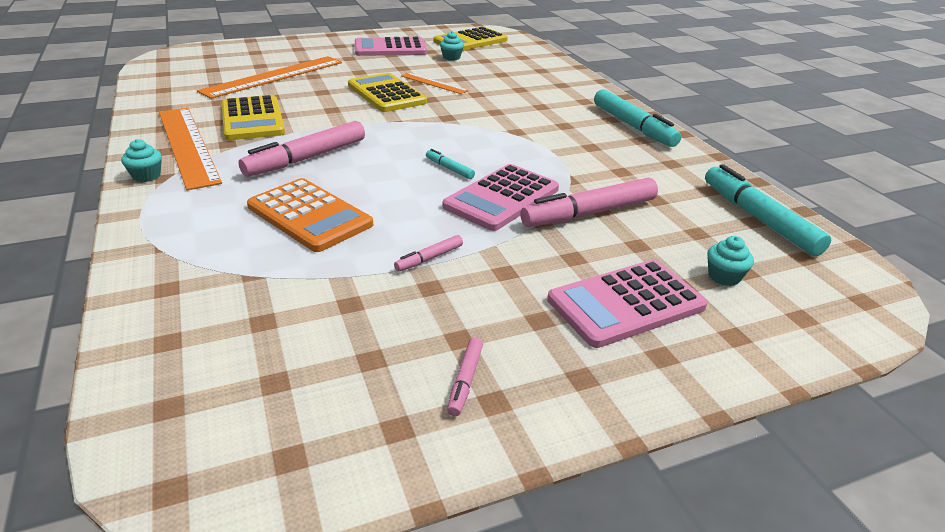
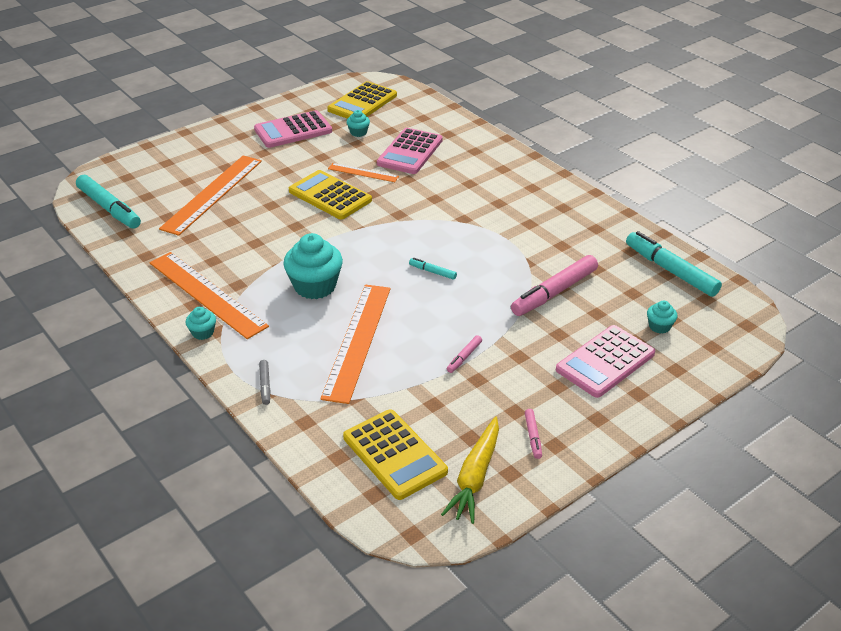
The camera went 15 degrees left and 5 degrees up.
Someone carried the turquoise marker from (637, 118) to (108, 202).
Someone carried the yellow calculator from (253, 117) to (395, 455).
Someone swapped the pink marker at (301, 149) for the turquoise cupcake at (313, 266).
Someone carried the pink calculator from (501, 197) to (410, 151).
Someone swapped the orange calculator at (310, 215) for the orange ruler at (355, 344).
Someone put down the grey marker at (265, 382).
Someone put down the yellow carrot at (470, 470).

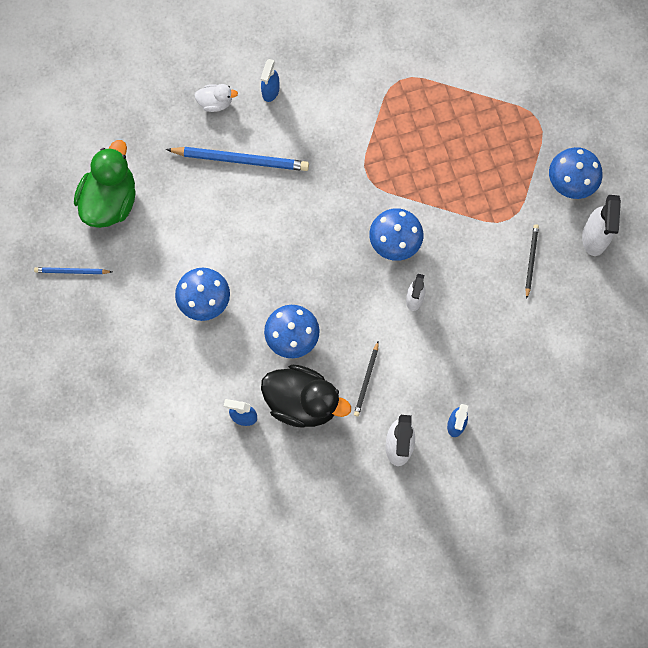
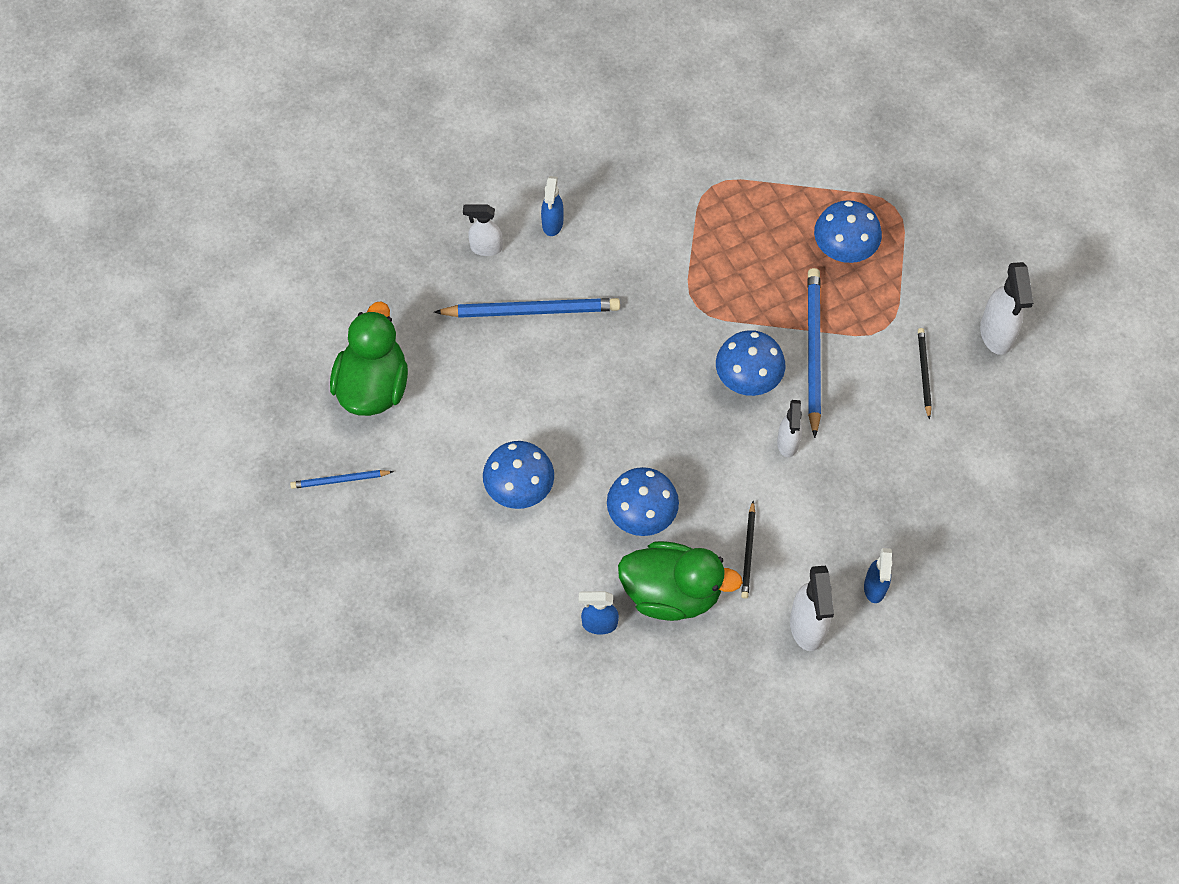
The camera went 10 degrees left and 10 degrees down.
Someone swapped the white duck at (216, 98) for the white spray bottle at (483, 230).
Someone carried the blue mushroom from (575, 173) to (848, 231).
Someone repainted the black duck at (306, 396), which became the green duck at (680, 581).
Someone put down the blue pencil at (814, 353).

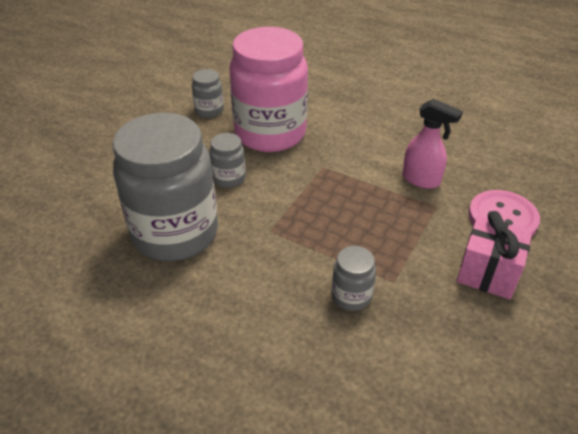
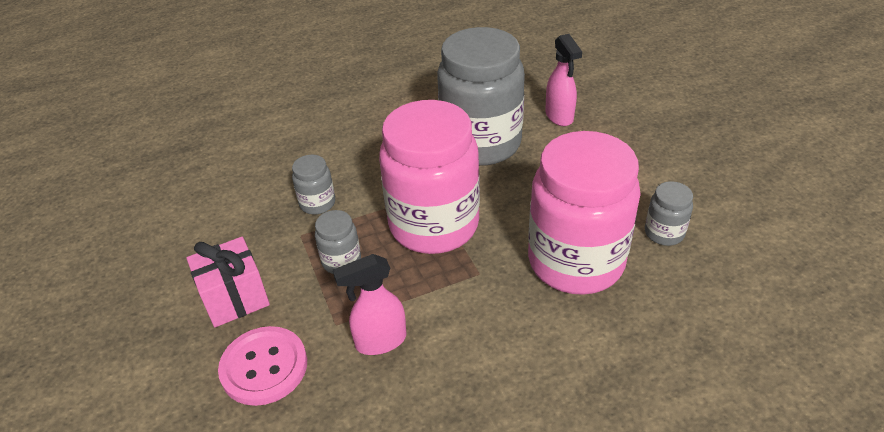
The camera went 130 degrees right and 0 degrees up.
Someone carried the grey jar from (227, 160) to (338, 242).
Someone put down the pink spray bottle at (563, 80).
Someone put down the pink jar at (429, 177).

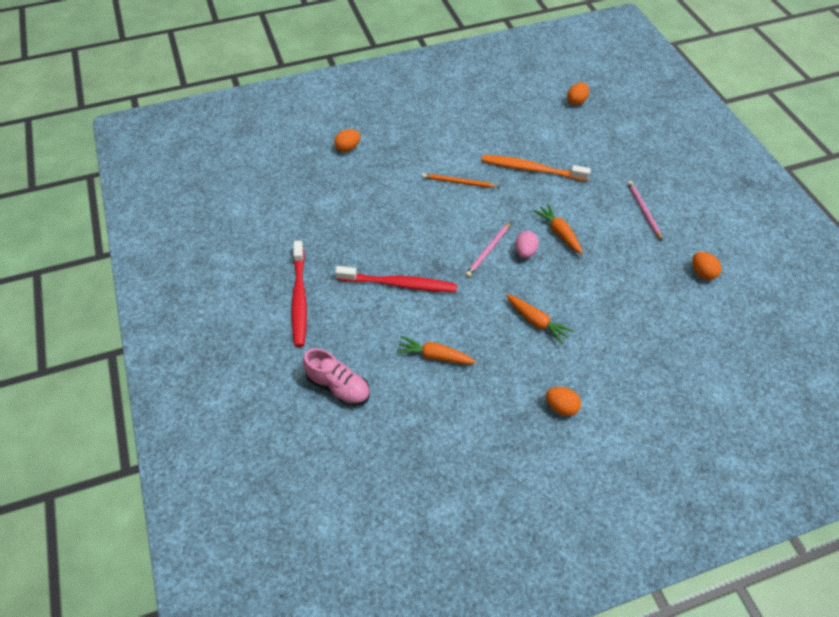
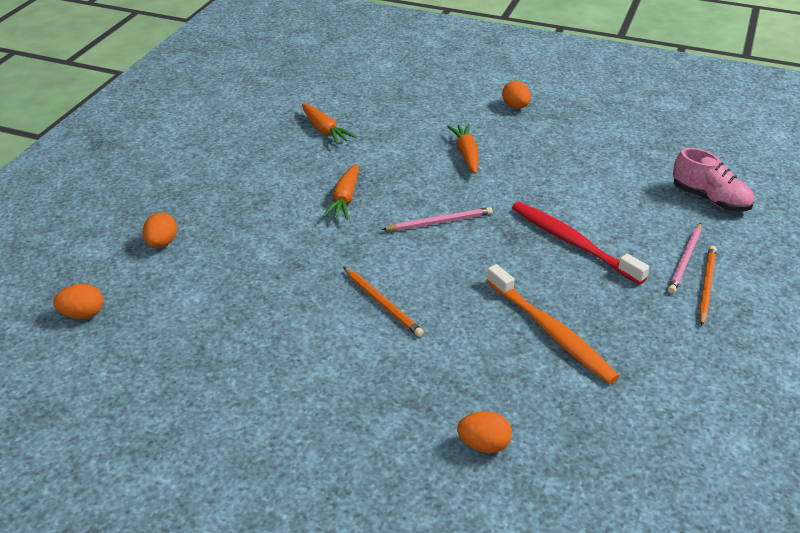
The camera went 140 degrees left and 15 degrees down.
Someone carried the orange toothbrush from (536, 168) to (552, 324).
Someone carried the pink pencil from (645, 211) to (684, 258).
Someone took away the pink egg at (527, 244).
Someone swapped the red toothbrush at (299, 293) for the orange pencil at (708, 286).
Someone carried the orange egg from (707, 266) to (160, 230).
Someone carried the orange carrot from (436, 350) to (329, 124).
Someone rotated the pink shoe at (336, 377) by 150 degrees clockwise.

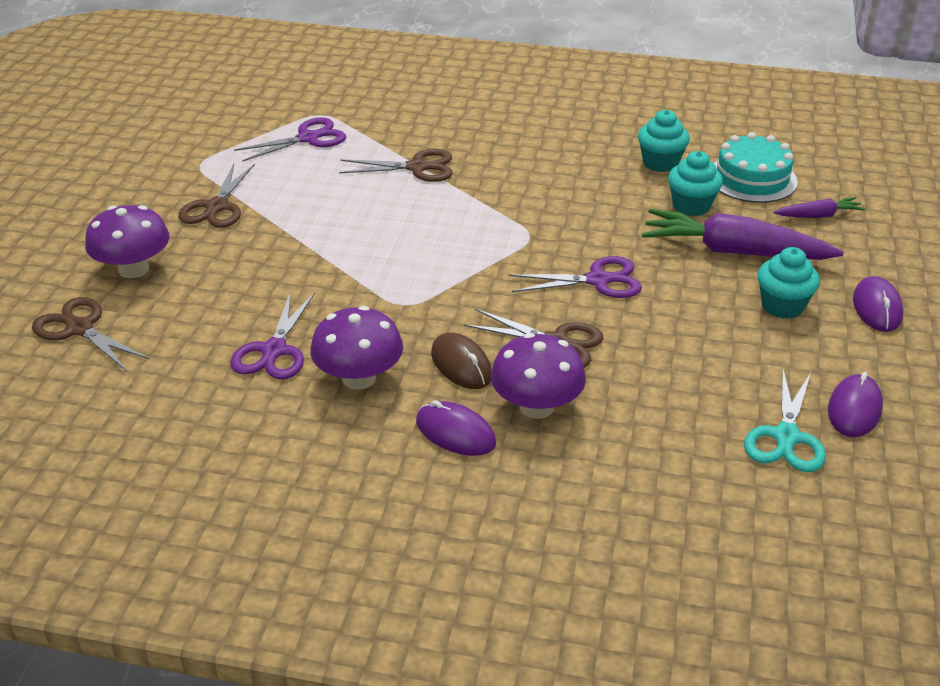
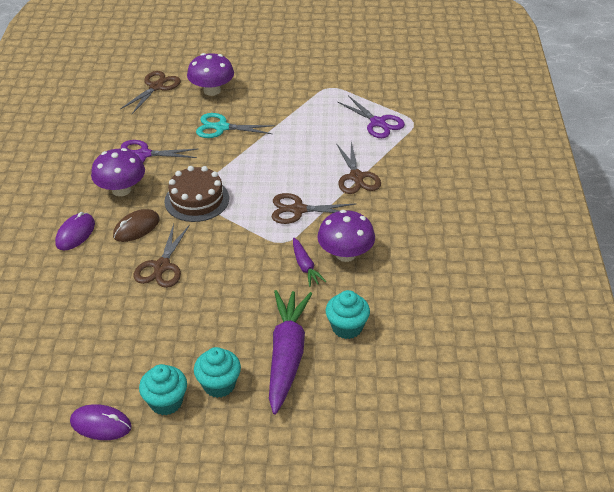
The camera went 80 degrees right and 5 degrees up.
Someone carried the turquoise cupcake from (664, 141) to (163, 389).
Someone took away the turquoise cake at (756, 167).
Someone carried the brown scissors from (216, 196) to (314, 208).
Someone carried the purple carrot from (819, 207) to (309, 262).
Someone took away the purple scissors at (575, 277).
Someone took away the purple mouse at (878, 304).
Someone carried the purple mushroom from (538, 376) to (346, 236).
Someone carried the turquoise scissors from (785, 421) to (235, 125).
Someone put down the brown cake at (196, 194).

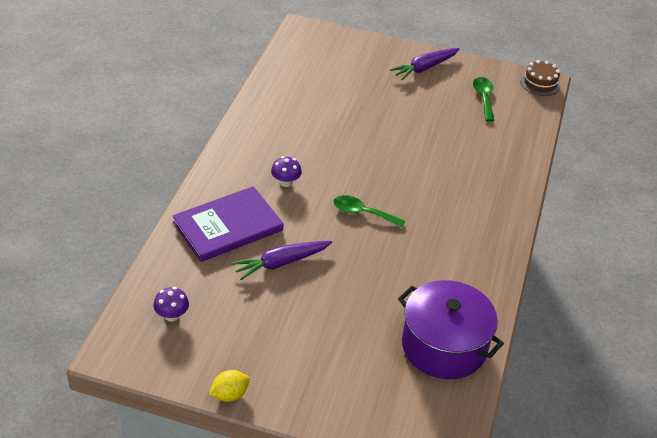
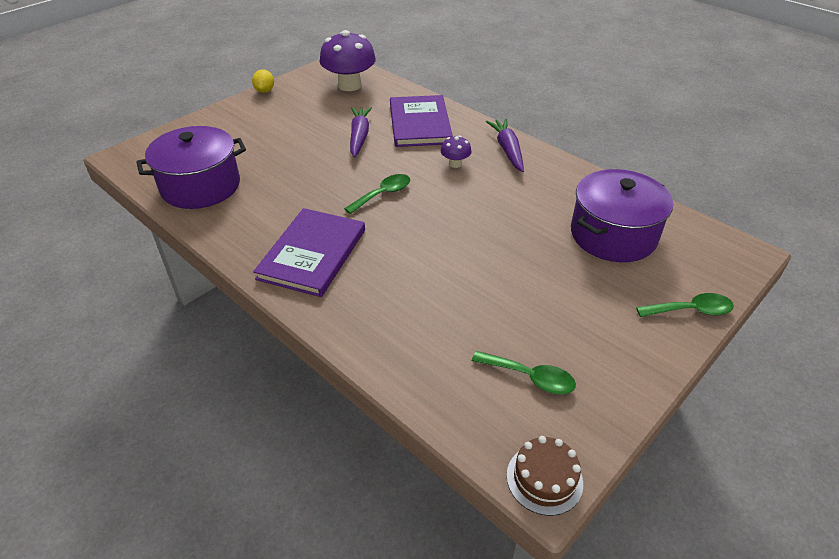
The camera went 120 degrees right and 0 degrees up.
Someone carried the purple carrot from (424, 64) to (505, 145).
Someone scaled the purple mushroom at (171, 304) by 2.12.
Someone put down the purple pot at (622, 215).
Someone put down the purple book at (309, 252).
Someone put down the green spoon at (685, 305).

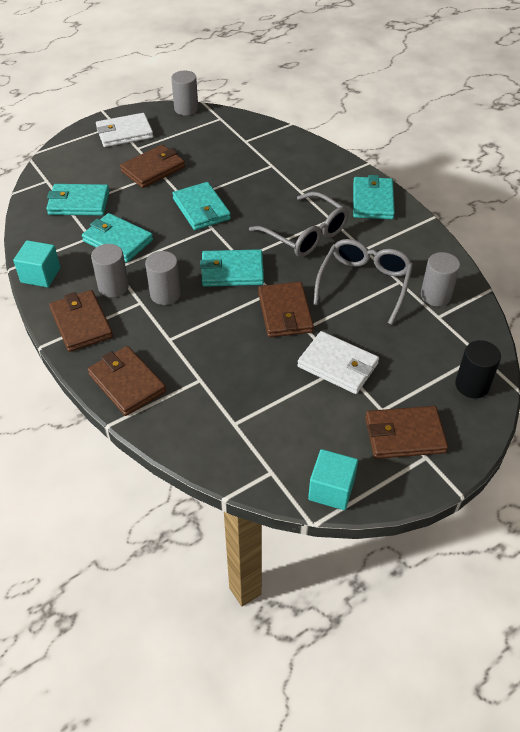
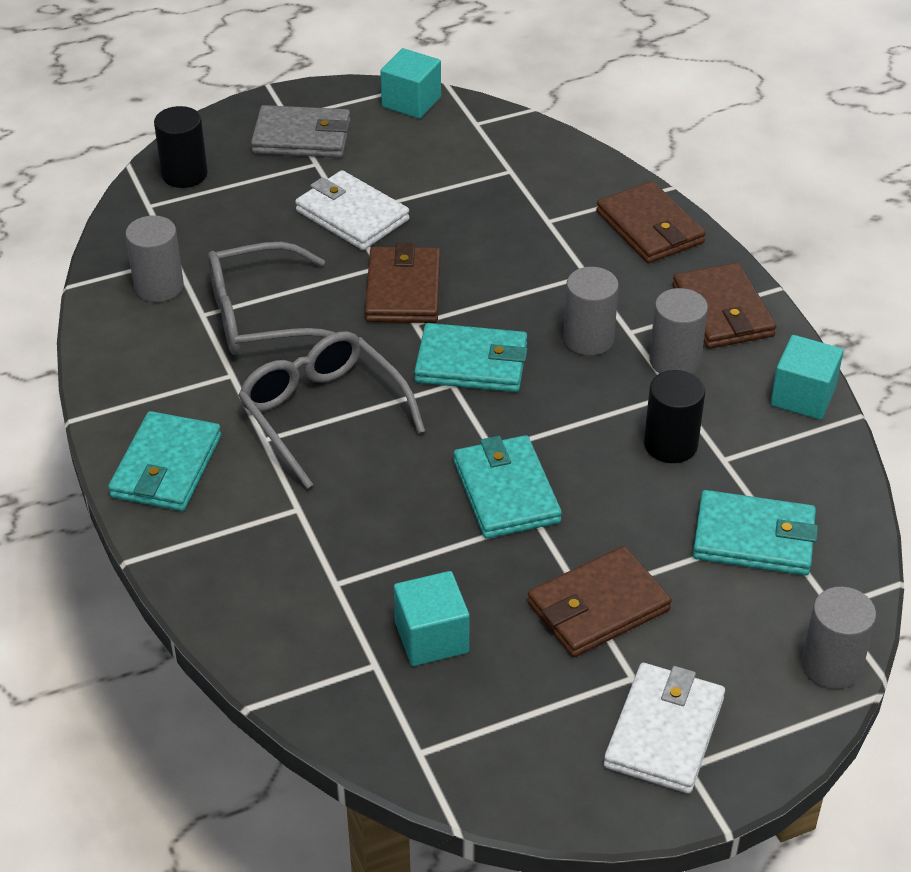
The camera went 170 degrees left and 5 degrees down.
Someone carried the grey cylinder from (184, 93) to (839, 638).
Someone rotated the white wallet at (124, 130) by 60 degrees counterclockwise.
Someone swapped the turquoise wallet at (117, 237) for the black cylinder at (674, 416).
Someone rotated the grey glasses at (363, 282) by 45 degrees clockwise.
Someone repainted the brown wallet at (406, 432), which became the grey wallet at (300, 131).
Someone put down the turquoise cube at (432, 618).

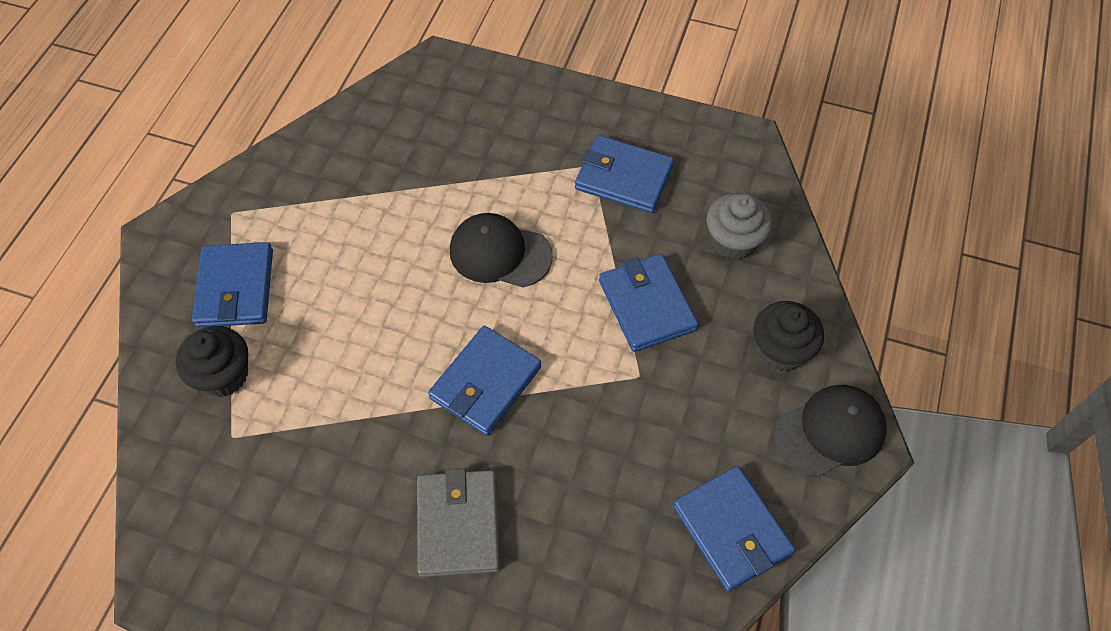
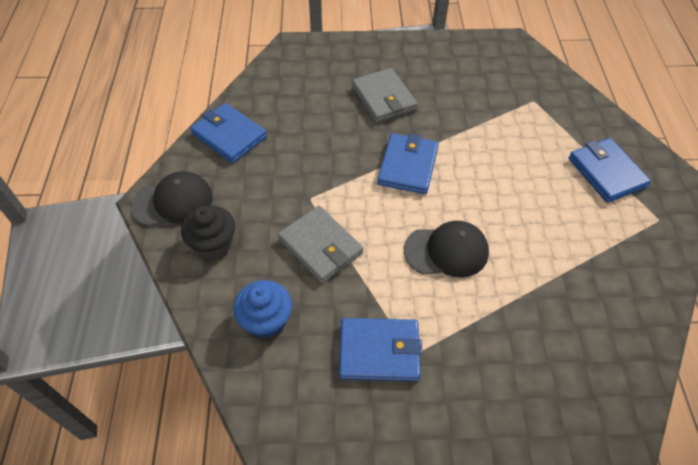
The camera went 160 degrees right and 5 degrees down.
Someone repainted the grey cupcake at (739, 226), which became the blue cupcake at (262, 309).
Someone repainted the blue wallet at (648, 303), which became the grey wallet at (320, 244).
Someone took away the black cupcake at (212, 361).
Someone rotated the black cap at (830, 431) by 150 degrees counterclockwise.

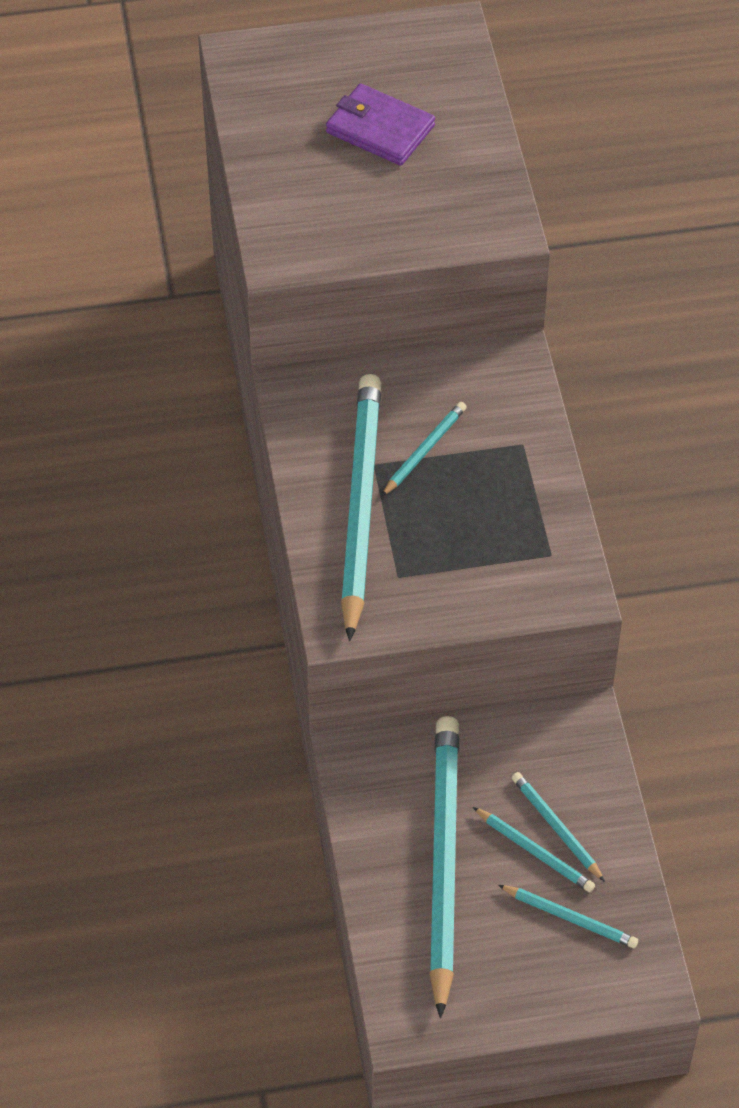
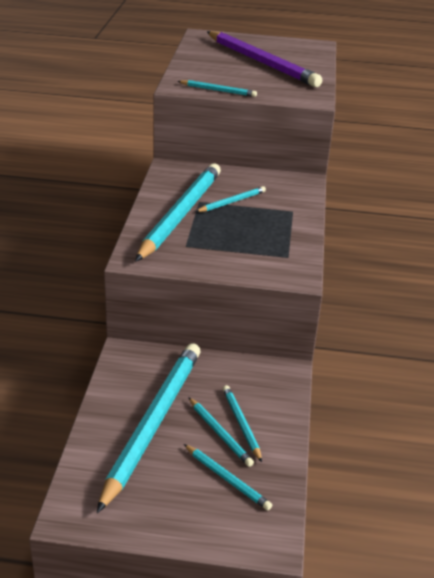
The camera went 15 degrees right and 20 degrees down.
Someone swapped the purple wallet at (380, 125) for the purple pencil at (264, 59).
Someone put down the turquoise pencil at (217, 88).

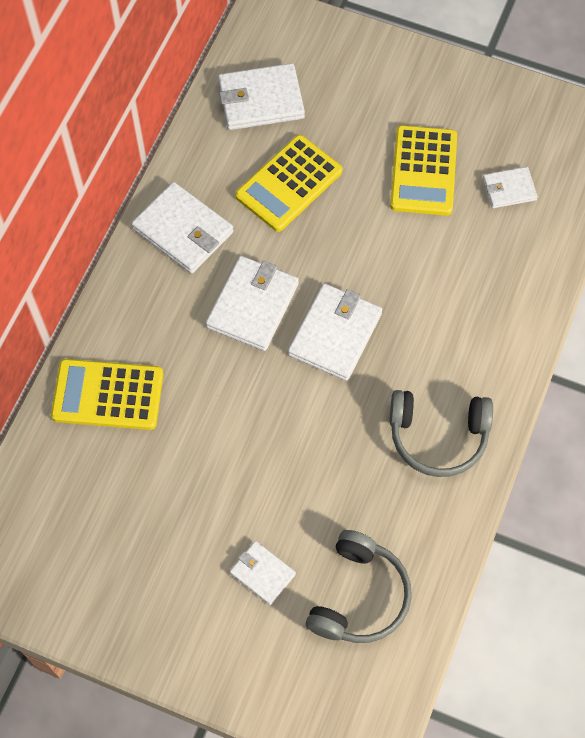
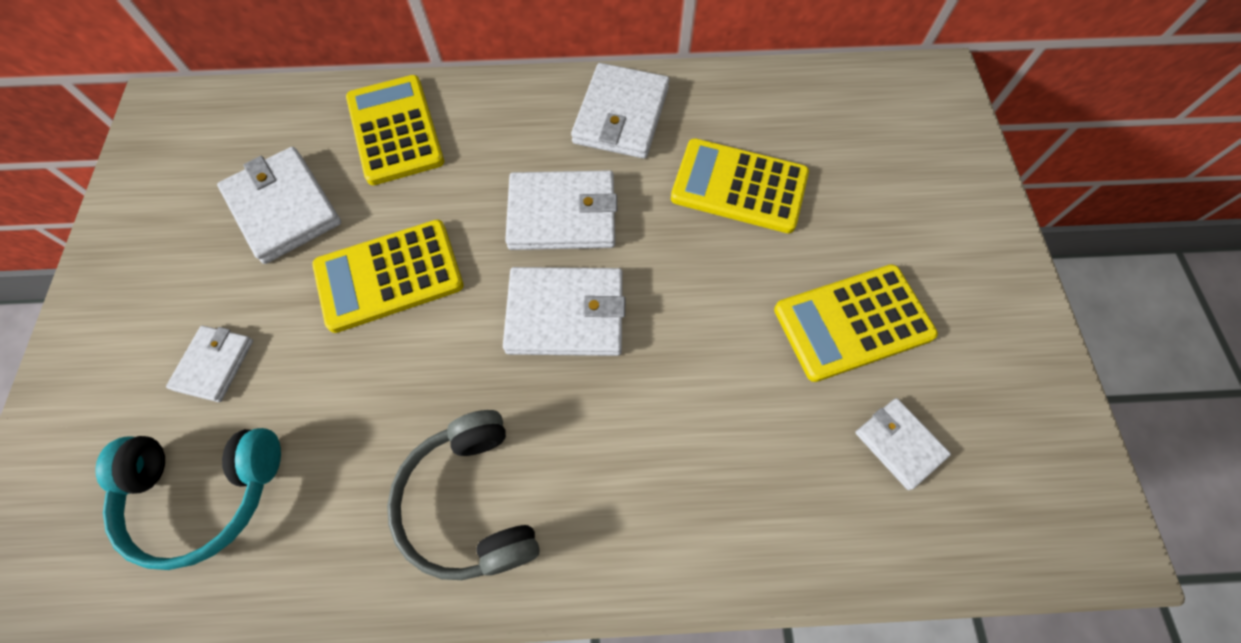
The camera went 65 degrees right and 0 degrees up.
Someone carried the white wallet from (261, 96) to (279, 205).
Someone repainted the grey headphones at (359, 586), which became the turquoise headphones at (188, 499).
Someone put down the yellow calculator at (388, 276).

